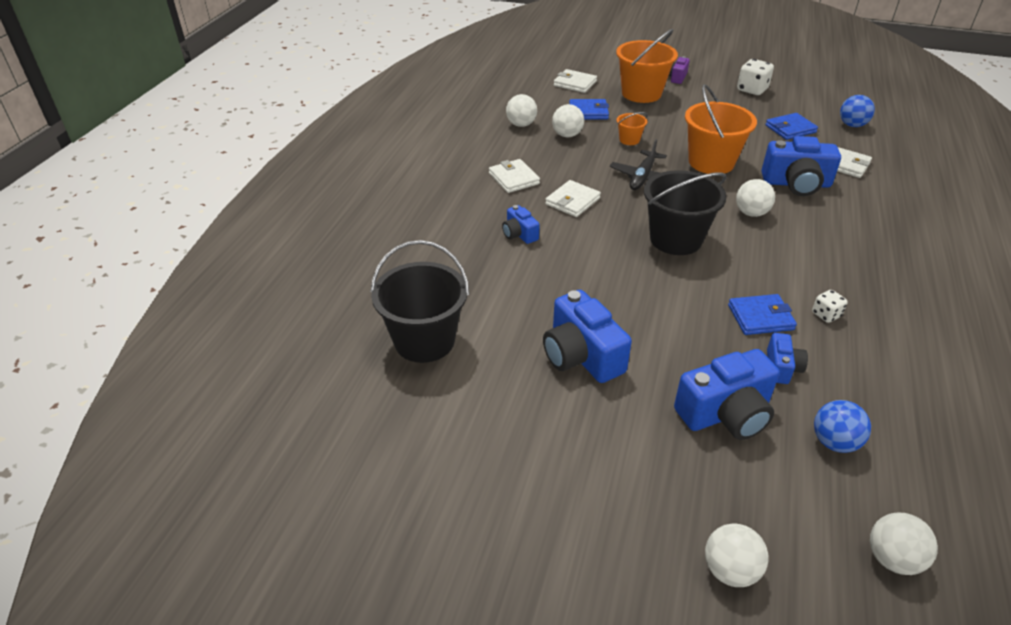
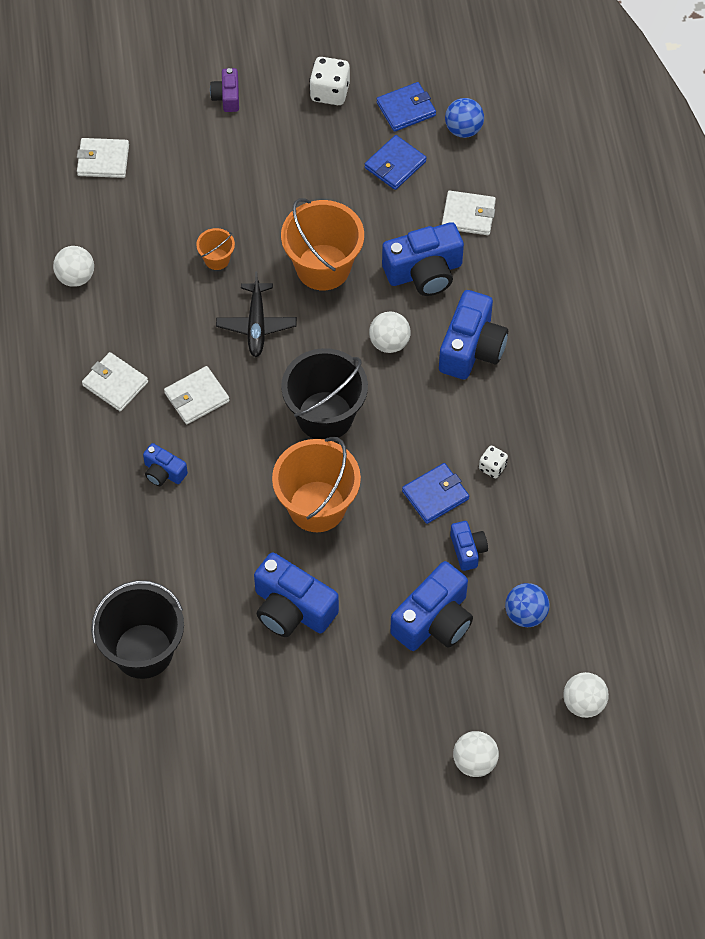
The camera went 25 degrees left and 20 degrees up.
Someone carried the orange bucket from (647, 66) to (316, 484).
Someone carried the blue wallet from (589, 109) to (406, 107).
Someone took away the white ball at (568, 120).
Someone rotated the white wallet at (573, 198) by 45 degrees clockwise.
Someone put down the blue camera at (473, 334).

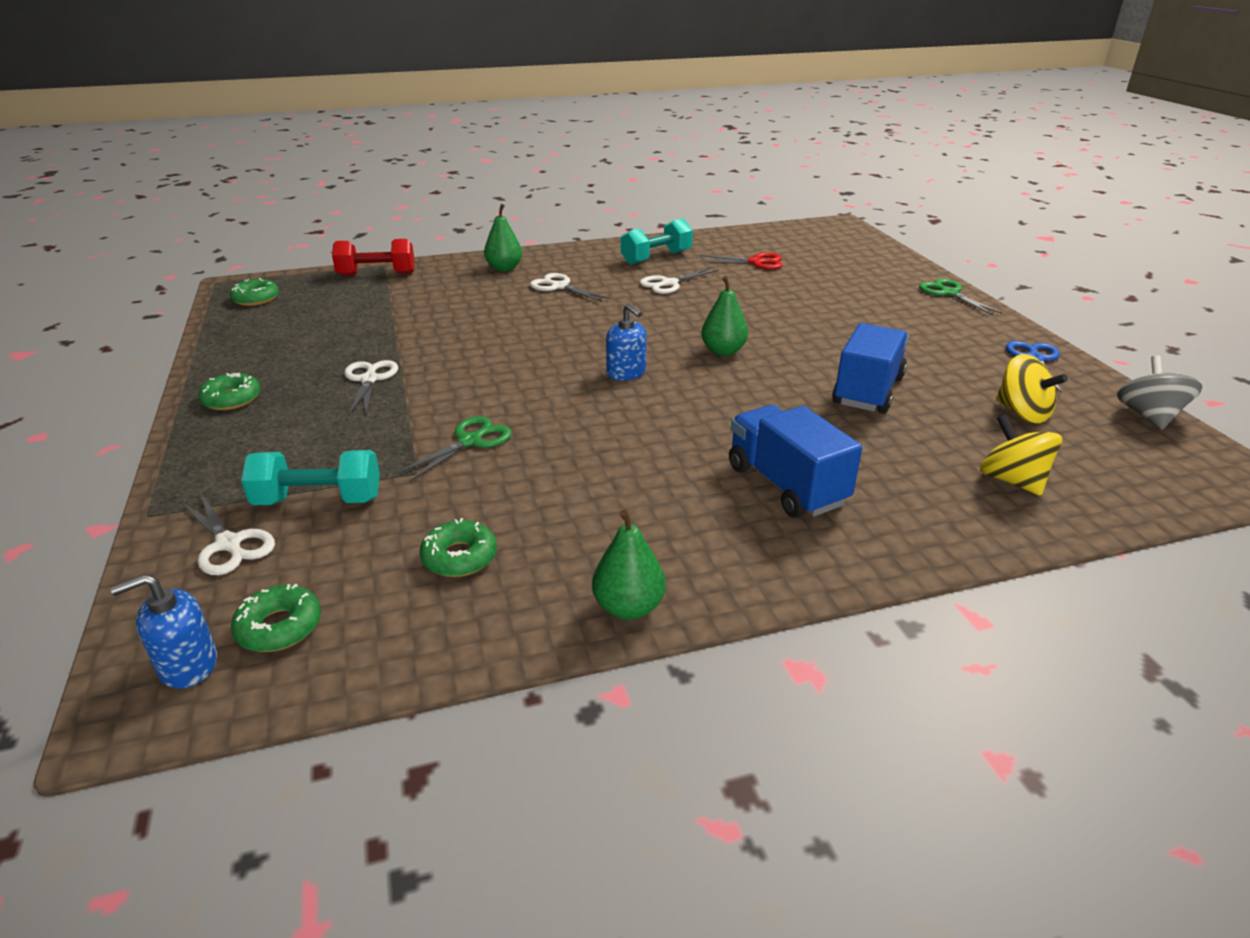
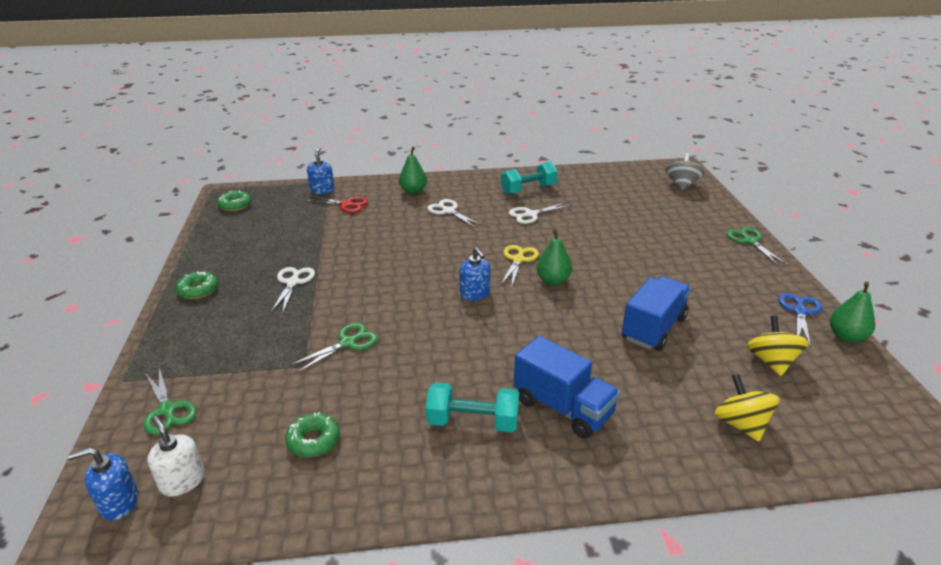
The camera went 10 degrees right and 0 degrees up.
Someone swapped the red dumbbell at (373, 257) for the blue soap dispenser at (320, 170).
Someone carried the red scissors from (741, 261) to (336, 204).
Someone rotated the yellow spinning top at (1032, 388) by 150 degrees counterclockwise.
Someone carried the grey spinning top from (1160, 392) to (685, 171).
Someone rotated the blue truck at (795, 461) by 150 degrees clockwise.
Someone carried the turquoise dumbbell from (310, 477) to (472, 407).
Someone repainted the white scissors at (228, 534), which became the green scissors at (170, 401).
Someone carried the green pear from (629, 565) to (852, 312).
Someone swapped the green donut at (276, 618) for the white soap dispenser at (176, 456).
Someone put down the yellow scissors at (520, 265).

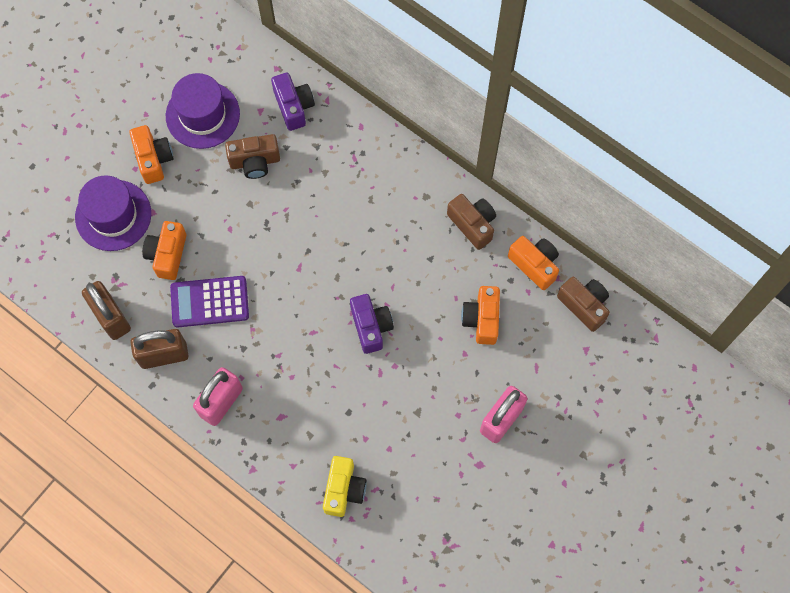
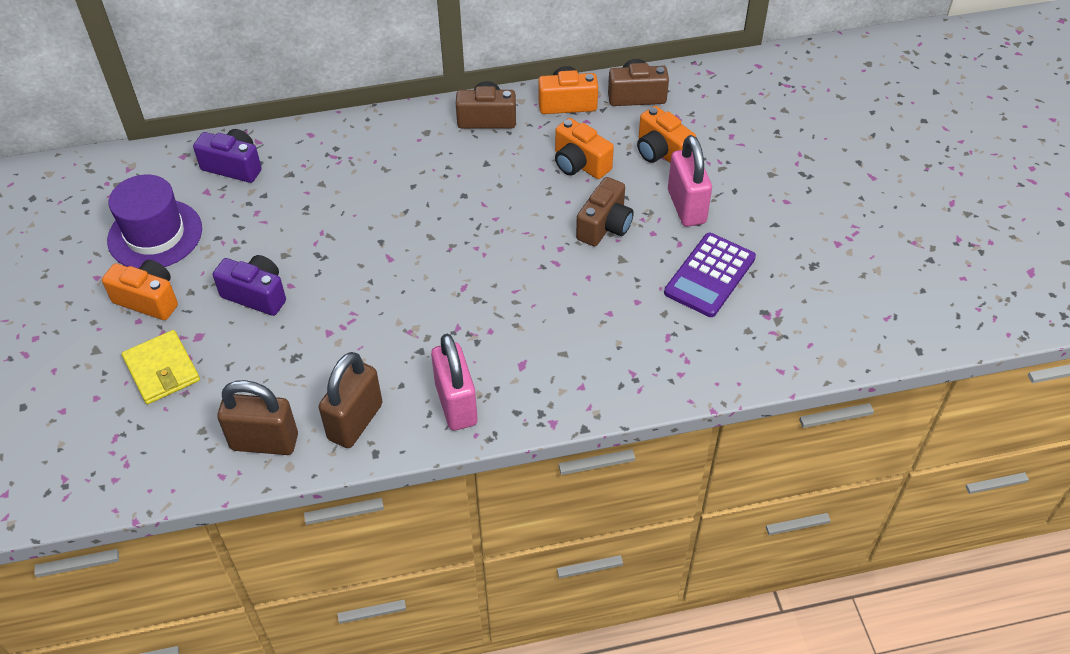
The camera went 50 degrees left and 20 degrees down.
Someone carried the brown camera from (252, 156) to (605, 211).
Someone swapped the purple hat at (113, 213) for the yellow wallet at (161, 367).
Someone carried the orange camera from (164, 250) to (666, 134).
Someone carried the purple calculator from (209, 302) to (710, 275).
Someone carried the purple camera from (372, 324) to (249, 285).
Someone took away the yellow camera at (345, 486).

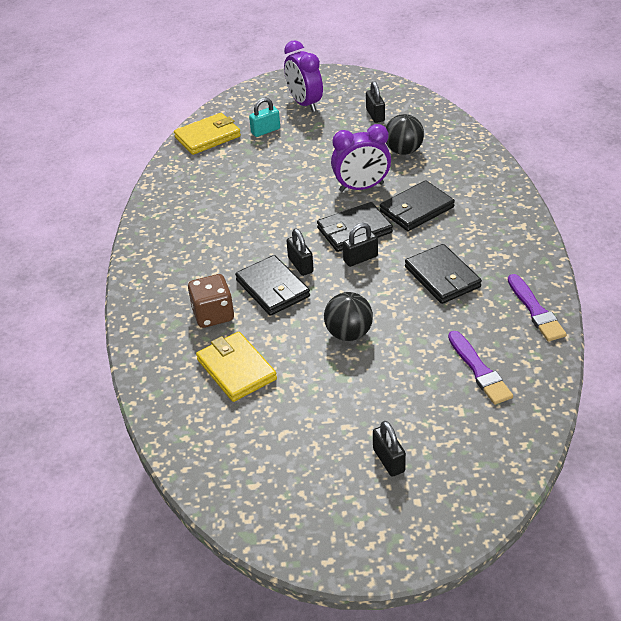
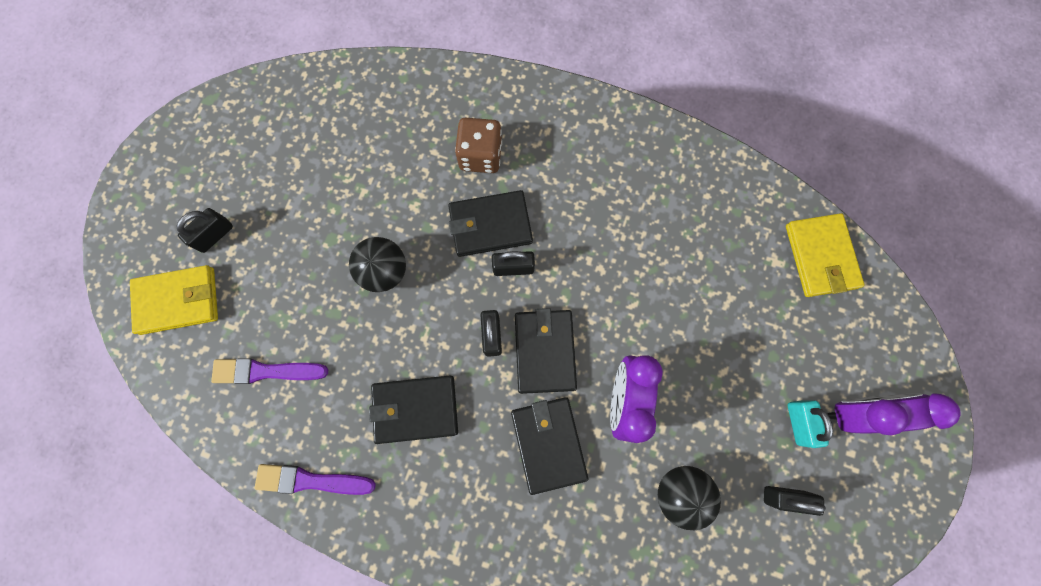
The camera went 110 degrees right and 35 degrees up.
Someone carried the turquoise padlock from (264, 117) to (810, 424).
Someone carried the yellow wallet from (236, 367) to (174, 300).
Someone rotated the black padlock at (389, 449) by 45 degrees counterclockwise.

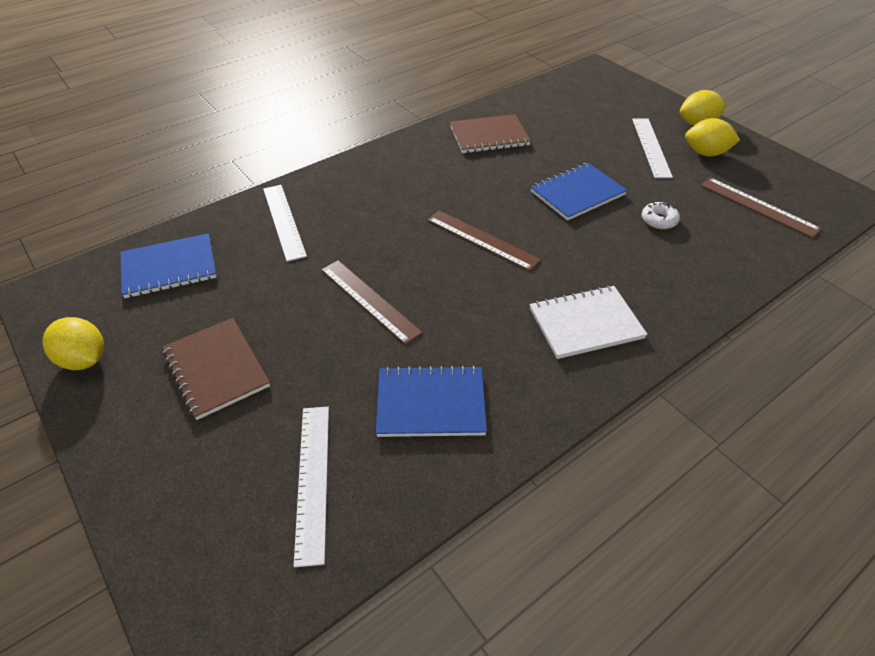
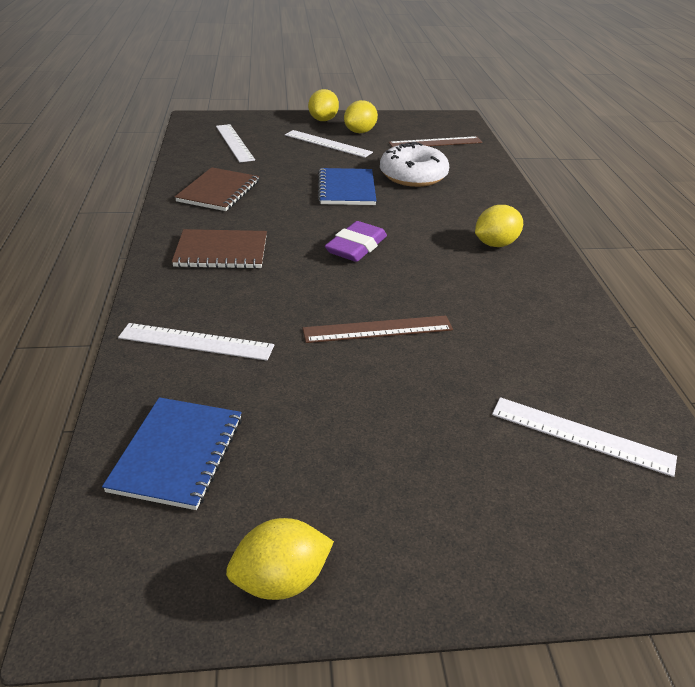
The camera went 60 degrees left and 10 degrees down.
Someone scaled the white donut at (661, 215) by 2.18.
Someone swapped the brown ruler at (484, 240) for the purple eraser at (356, 241).
Someone swapped the white notebook at (588, 322) for the yellow lemon at (499, 226).
Someone carried the brown notebook from (216, 369) to (219, 249).
Someone took away the blue notebook at (431, 401).
Someone put down the white ruler at (235, 143).

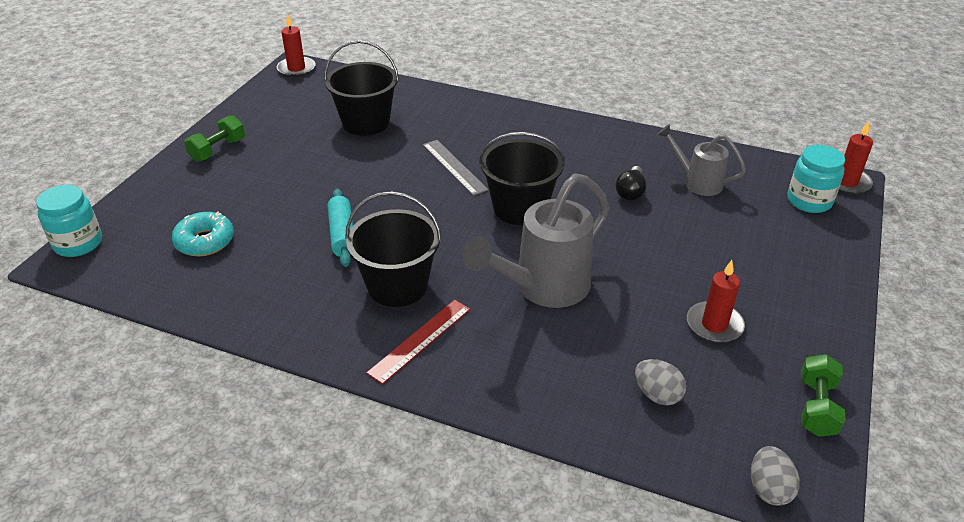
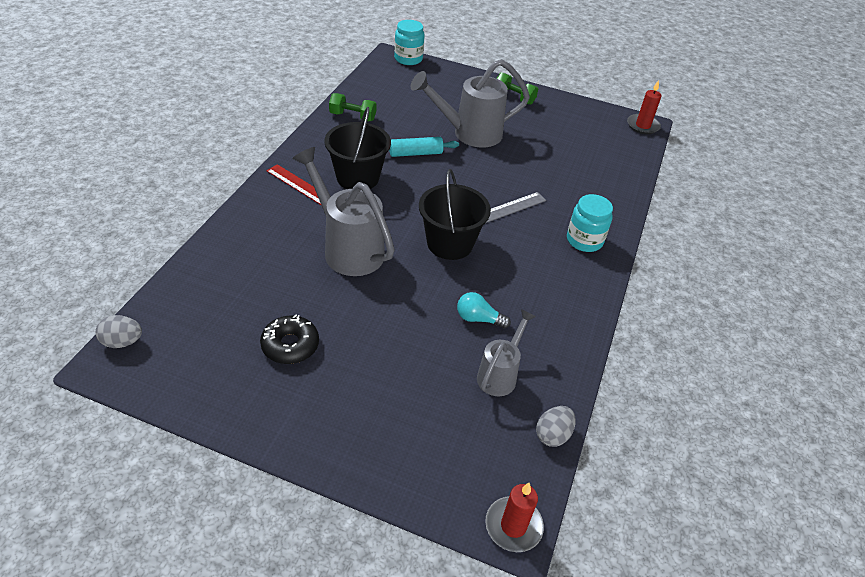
The camera went 85 degrees right and 5 degrees up.
Someone took away the black bucket at (361, 88).
Someone carried the turquoise jar from (816, 179) to (590, 223).
Someone repainted the black light bulb at (631, 183), which became the turquoise light bulb at (484, 310).
Someone took away the turquoise donut at (203, 234).
Someone swapped the red candle at (716, 301) for the black donut at (289, 339).
Someone carried the green dumbbell from (823, 395) to (353, 107).
Someone carried the grey egg from (660, 382) to (556, 426).
Someone put down the grey watering can at (470, 103).

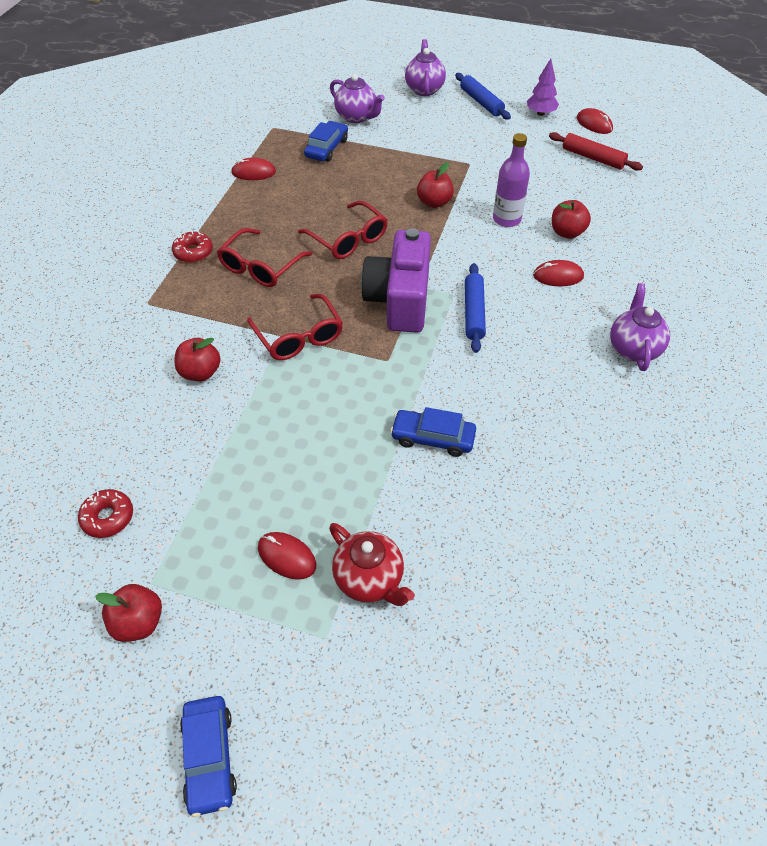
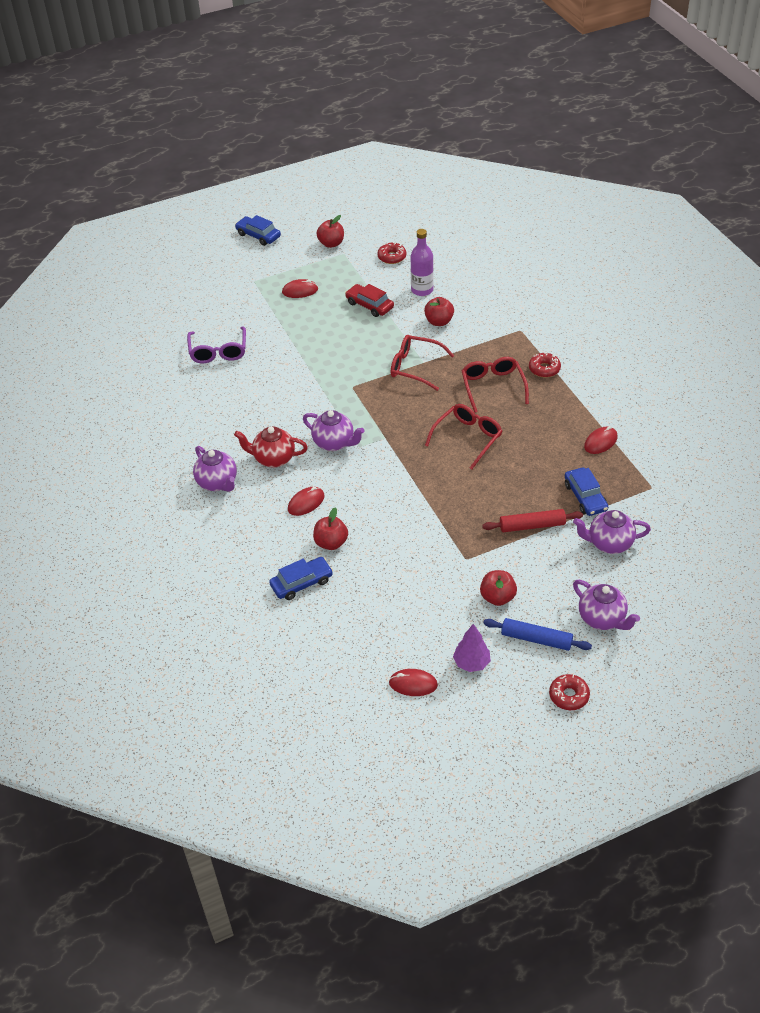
The camera went 140 degrees right and 5 degrees down.
Someone carried the red rolling pin from (596, 151) to (532, 520).
Someone carried the purple bottle from (511, 180) to (422, 262).
Someone carried the red apple from (435, 185) to (498, 588).
Someone rotated the red glasses at (343, 230) by 120 degrees clockwise.
Someone took away the purple camera at (396, 280).
Someone swapped the blue rolling pin at (475, 308) for the purple teapot at (334, 430).
Someone carried the blue car from (433, 432) to (301, 578).
Someone carried the red teapot from (372, 564) to (271, 447).
Someone put down the red car at (369, 300).
Someone put down the purple glasses at (216, 345).
Someone put down the red donut at (569, 692).

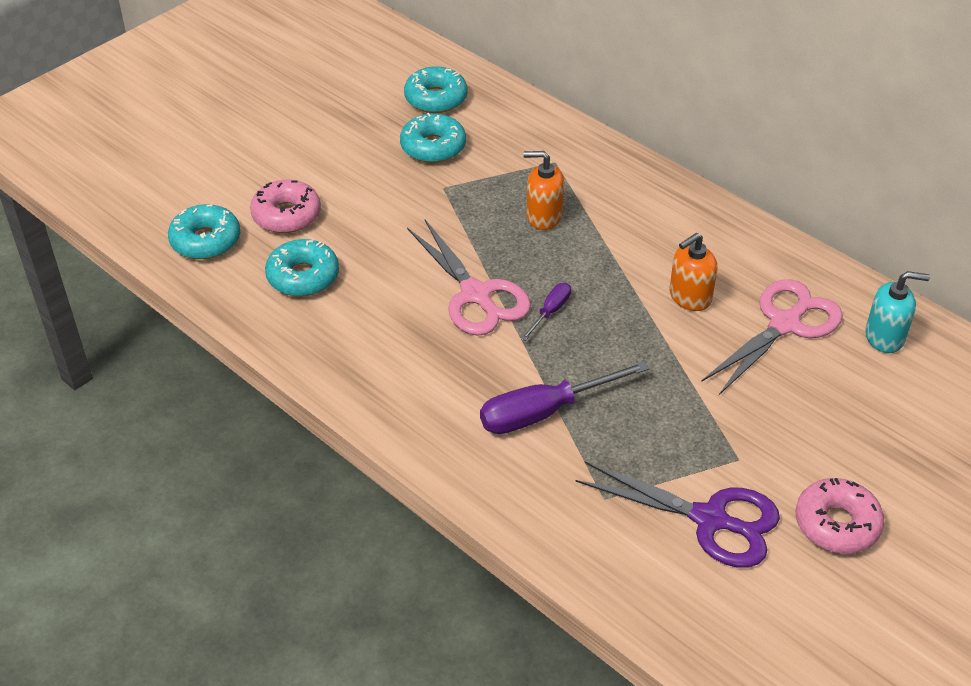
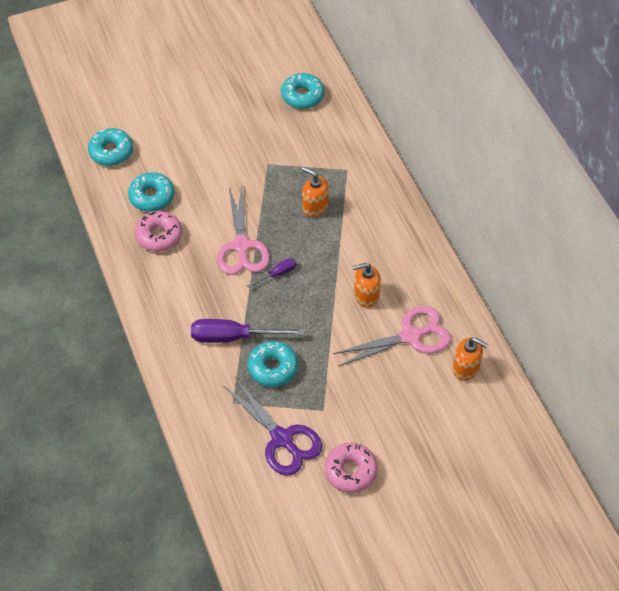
The camera went 25 degrees right and 10 degrees up.
Someone carried the turquoise donut from (433, 138) to (273, 364).
Someone carried the pink donut from (285, 206) to (158, 231).
Someone repainted the turquoise soap dispenser at (897, 312), which became the orange soap dispenser at (470, 359).

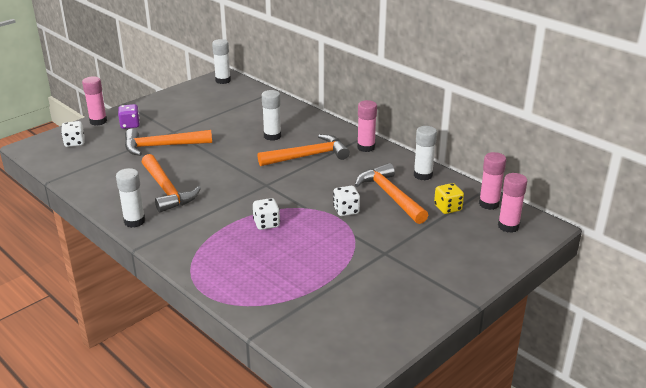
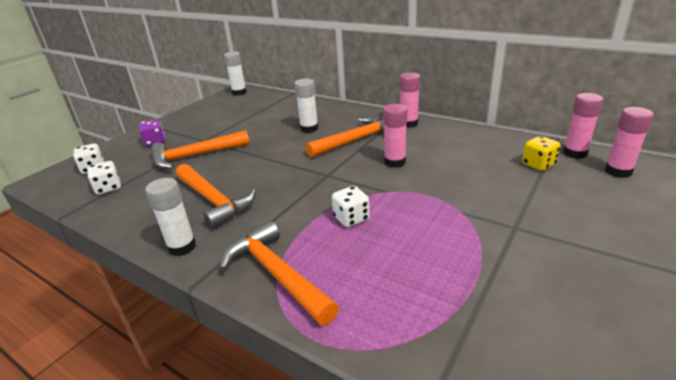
The camera went 10 degrees left and 0 degrees up.
Someone carried the pink glue stick from (94, 100) to (395, 136).
Someone took away the white glue stick at (425, 153).
Someone carried the orange hammer from (391, 193) to (279, 273).
Someone carried the white dice from (346, 201) to (104, 178).

